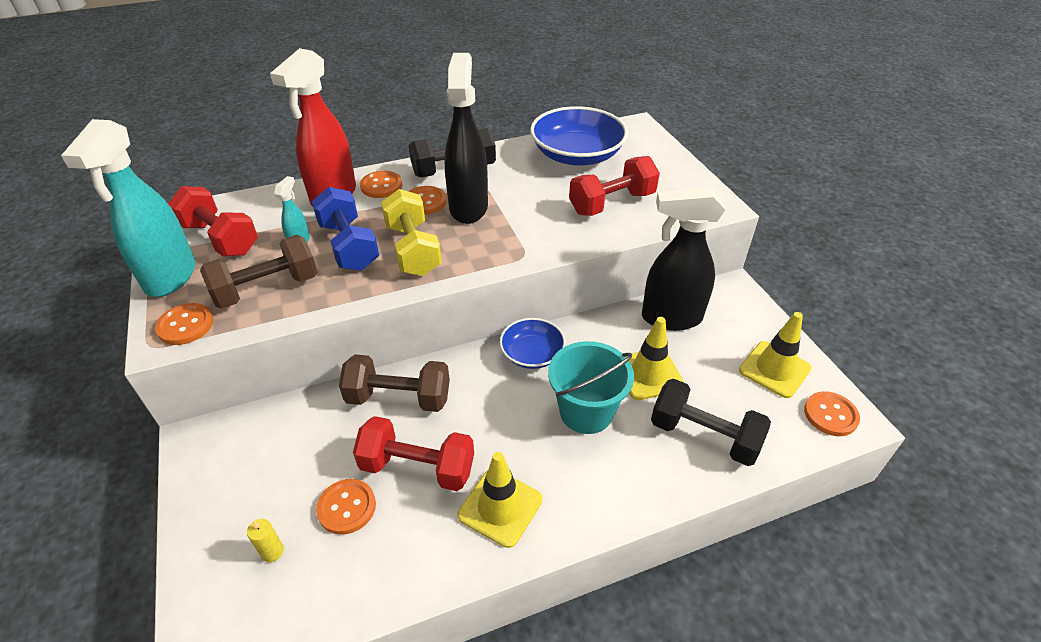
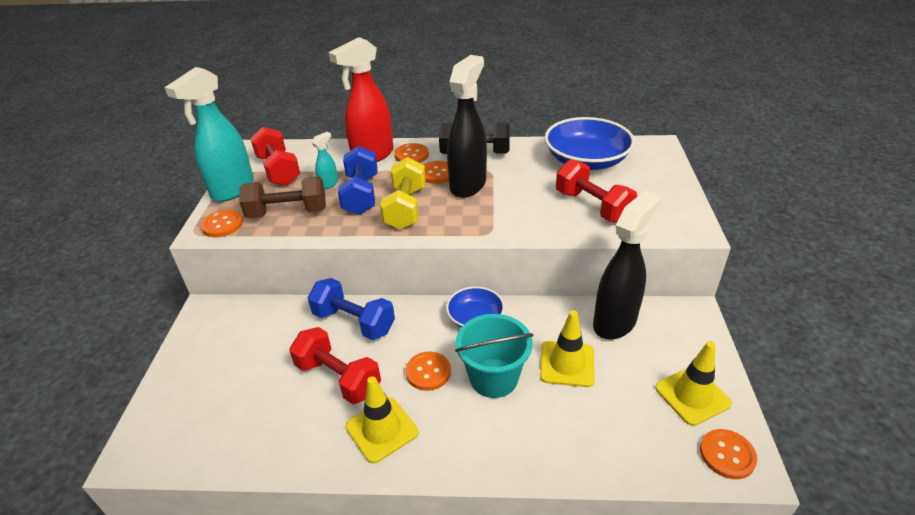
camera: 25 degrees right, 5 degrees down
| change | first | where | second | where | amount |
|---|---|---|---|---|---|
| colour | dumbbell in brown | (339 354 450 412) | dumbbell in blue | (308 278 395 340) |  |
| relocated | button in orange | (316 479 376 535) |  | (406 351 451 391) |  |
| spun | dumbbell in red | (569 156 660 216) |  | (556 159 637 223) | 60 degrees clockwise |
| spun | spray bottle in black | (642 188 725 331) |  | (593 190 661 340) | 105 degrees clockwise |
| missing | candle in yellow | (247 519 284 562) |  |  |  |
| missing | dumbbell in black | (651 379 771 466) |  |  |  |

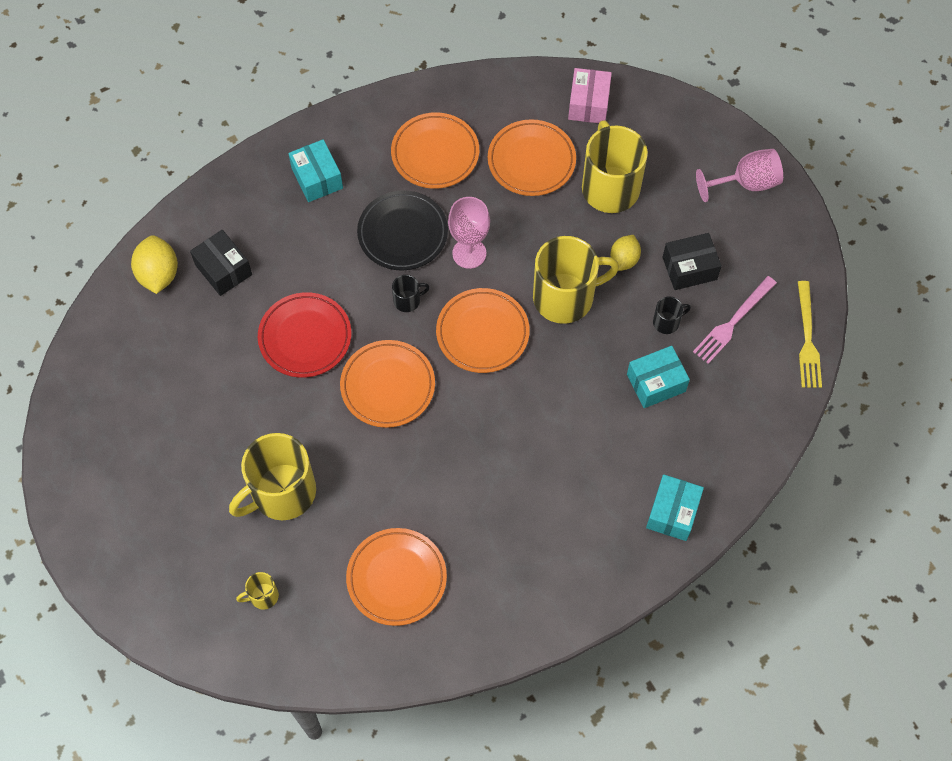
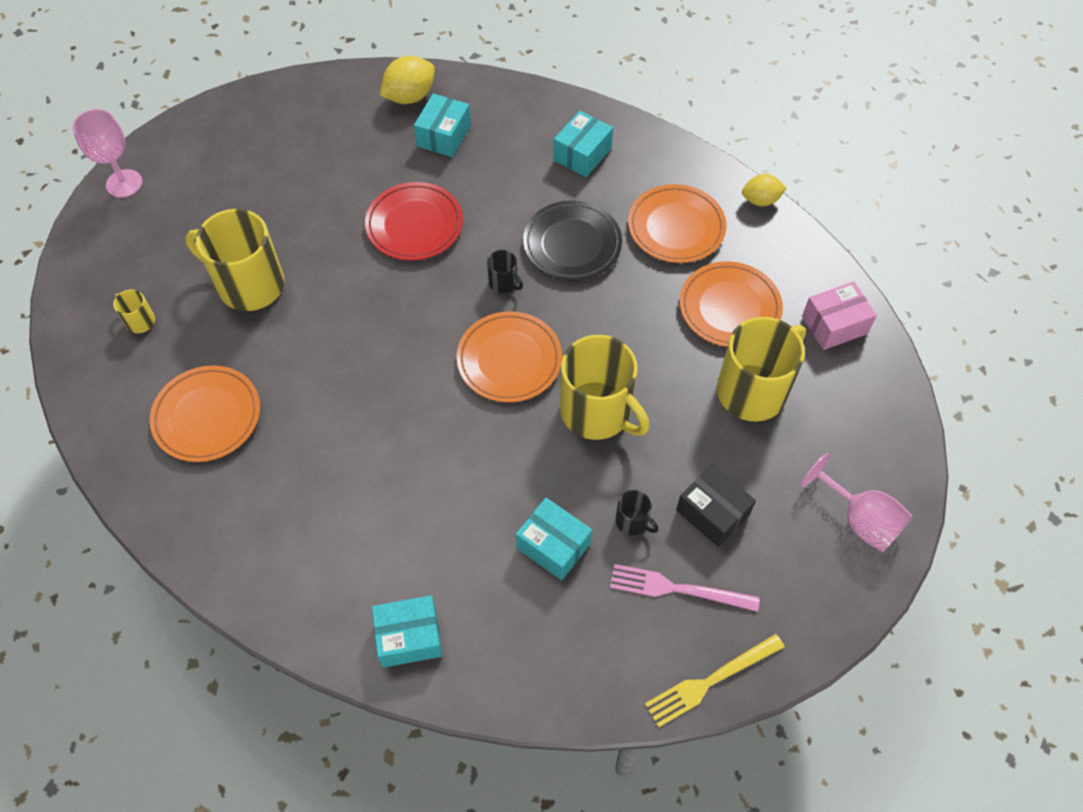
camera: 60 degrees right, 5 degrees down
| change | first | where | second | where | amount |
|---|---|---|---|---|---|
| relocated | goblet in pink | (448 197 490 269) |  | (72 109 142 198) |  |
| colour | box in black | (190 230 252 296) | box in turquoise | (414 93 471 157) |  |
| relocated | lemon in yellow | (610 235 641 271) |  | (742 174 787 206) |  |
| missing | plate in orange | (340 340 435 428) |  |  |  |

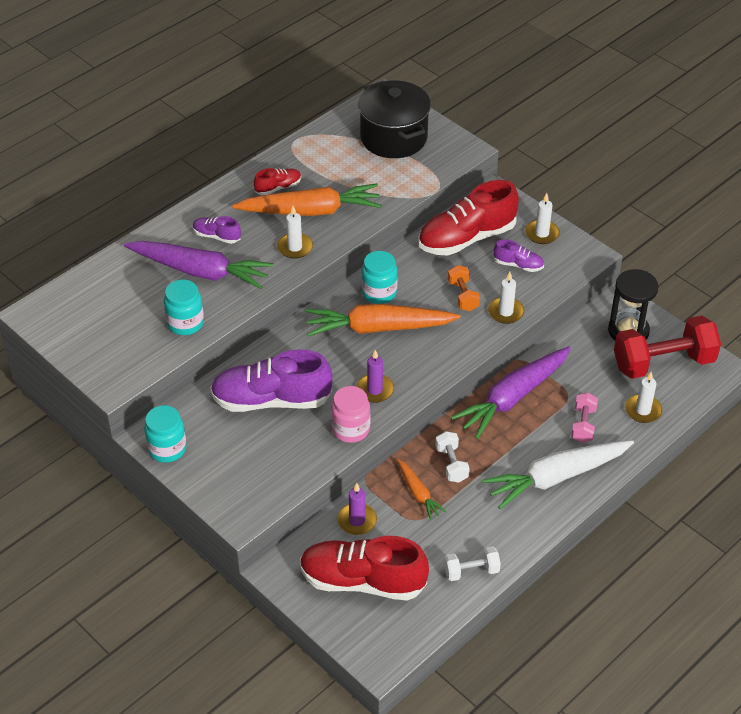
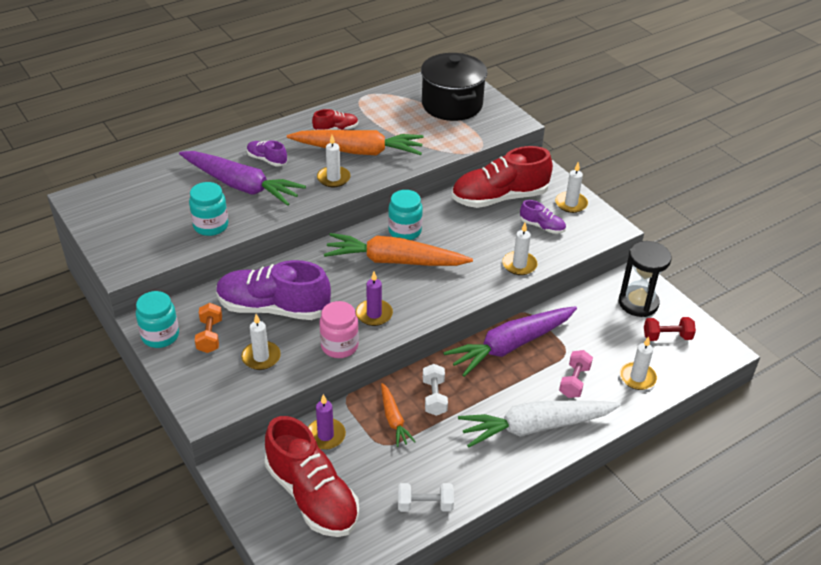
camera: 10 degrees right, 5 degrees down
| change | first | where | second | where | amount |
|---|---|---|---|---|---|
| relocated | dumbbell in orange | (448 265 480 311) |  | (195 303 222 353) |  |
| appeared |  |  | candle in white | (241 314 281 370) |  |
| spun | shoe in red | (300 536 429 601) |  | (265 416 359 537) | 150 degrees counterclockwise |
| size | dumbbell in red | (614 316 721 379) |  | (644 317 696 341) | x0.49 |

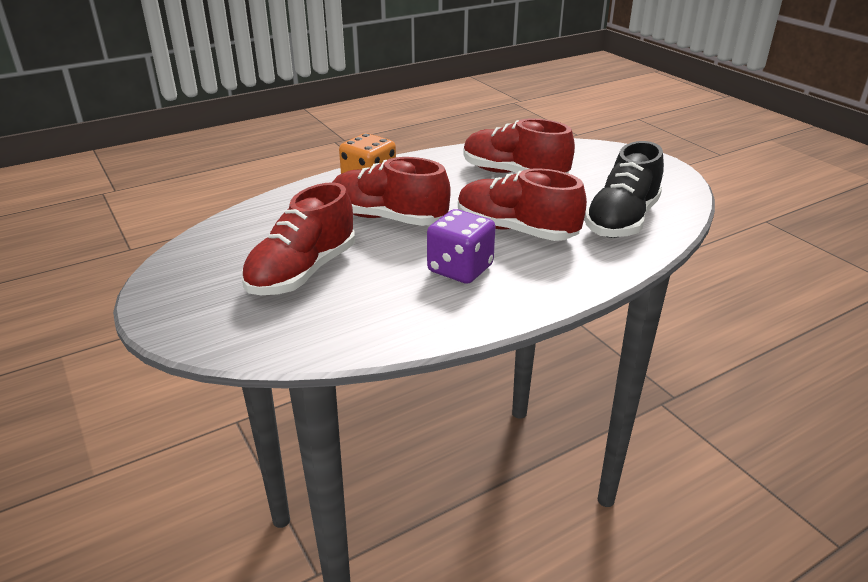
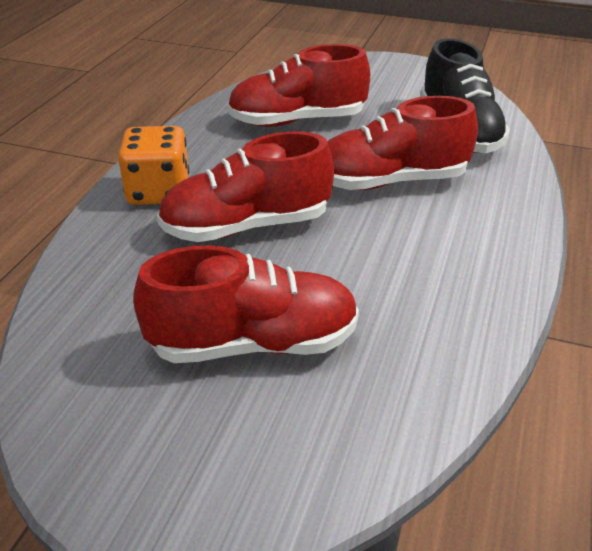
camera: 40 degrees left, 5 degrees up
| change | first | where | second | where | amount |
|---|---|---|---|---|---|
| spun | shoe in red | (242 182 355 295) |  | (133 245 359 363) | 90 degrees counterclockwise |
| missing | dice in purple | (427 209 496 284) |  |  |  |

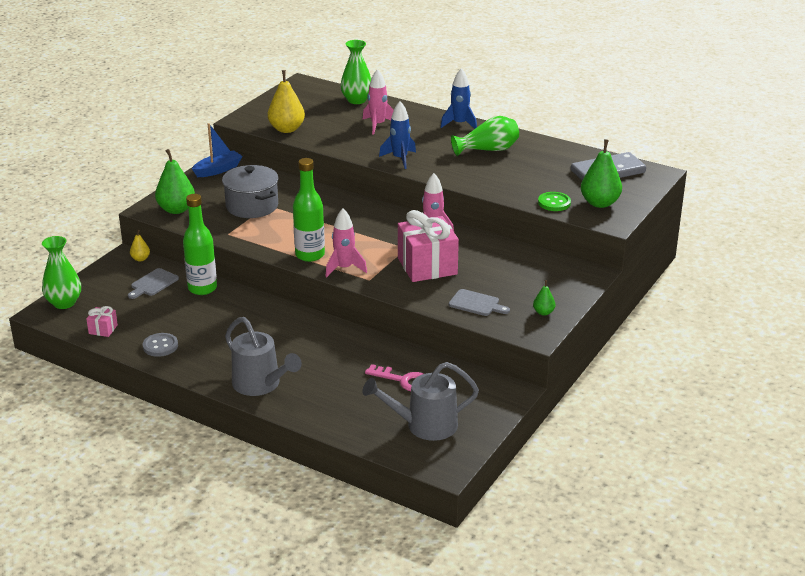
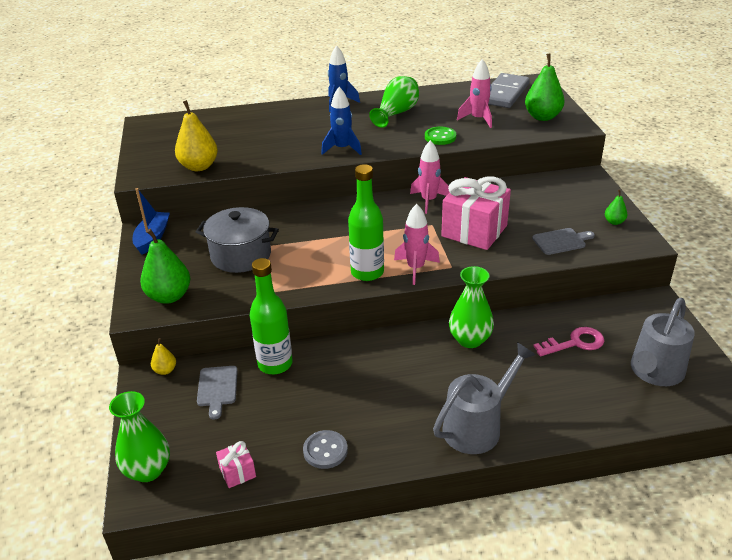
camera: 40 degrees left, 5 degrees up
| change | first | where | second | where | amount |
|---|---|---|---|---|---|
| relocated | button in green | (538 192 571 211) |  | (425 127 456 145) |  |
| spun | watering can in grey | (225 317 302 396) |  | (433 342 536 454) | 45 degrees counterclockwise |
| relocated | vase in green | (340 40 371 104) |  | (449 266 494 348) |  |
| relocated | rocket in pink | (363 69 394 134) |  | (457 59 492 128) |  |

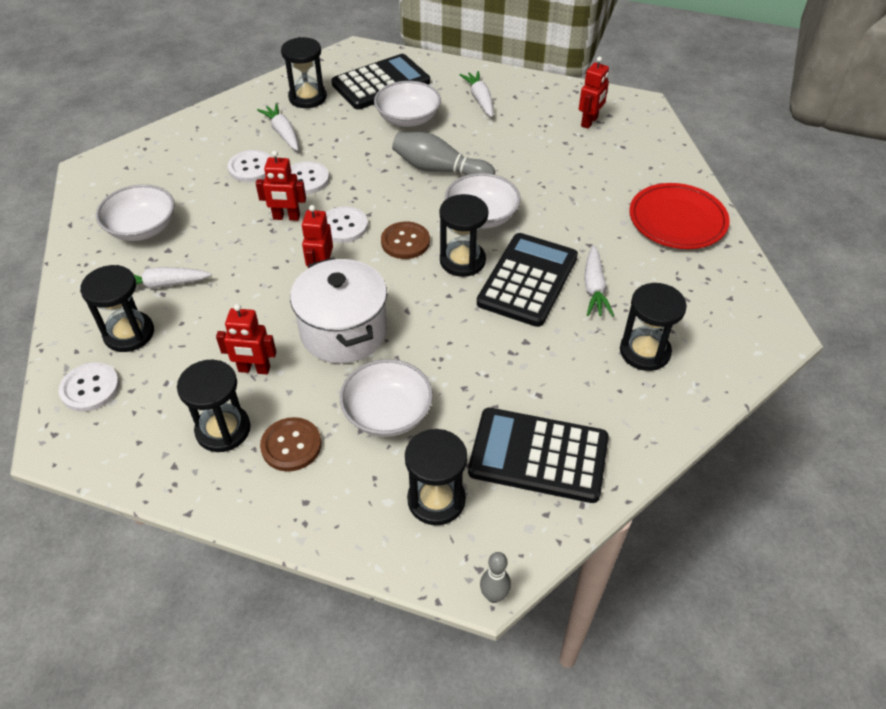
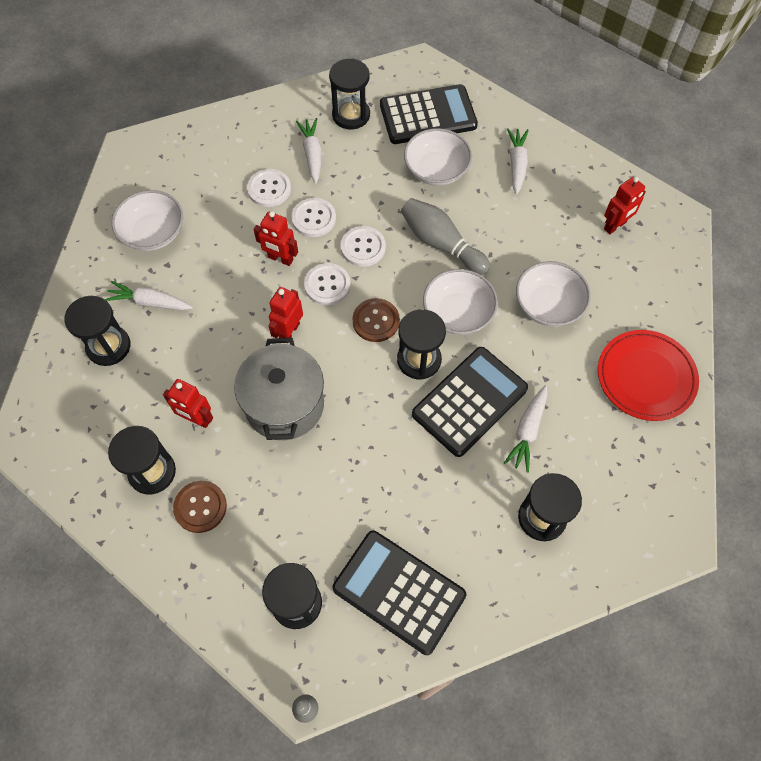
camera: 20 degrees right, 15 degrees up
| change | first | where | second | where | amount |
|---|---|---|---|---|---|
| colour | pot in white | (290 257 387 364) | pot in grey | (234 338 324 440) |  |
| relocated | button in white | (59 363 120 412) |  | (341 226 386 267) |  |
| relocated | bowl in white | (340 359 433 437) |  | (516 261 591 327) |  |

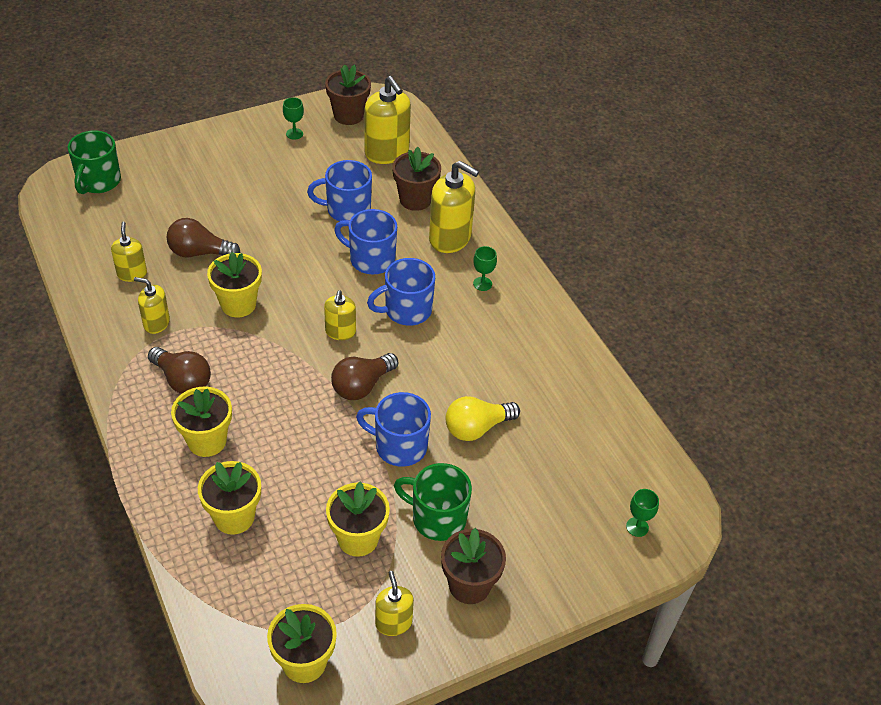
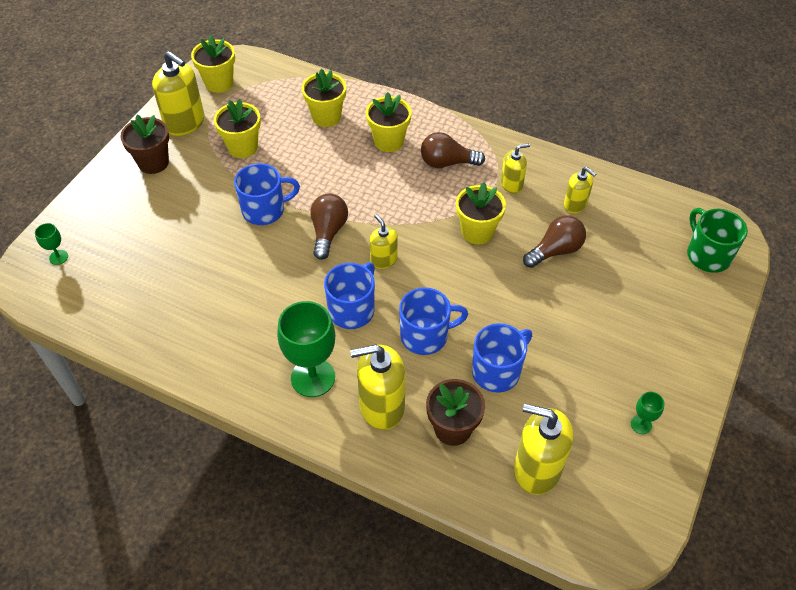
camera: 145 degrees right, 5 degrees up
| change | first | where | second | where | amount |
|---|---|---|---|---|---|
| size | soap dispenser in yellow | (375 571 414 636) |  | (152 51 204 136) | x1.76 |
| size | goblet in green | (473 246 497 291) |  | (277 301 335 397) | x2.18 |
| missing | flower pot in brown | (325 64 371 125) |  |  |  |
| missing | mug in green | (394 463 472 541) |  |  |  |
| missing | light bulb in yellow | (446 396 520 441) |  |  |  |

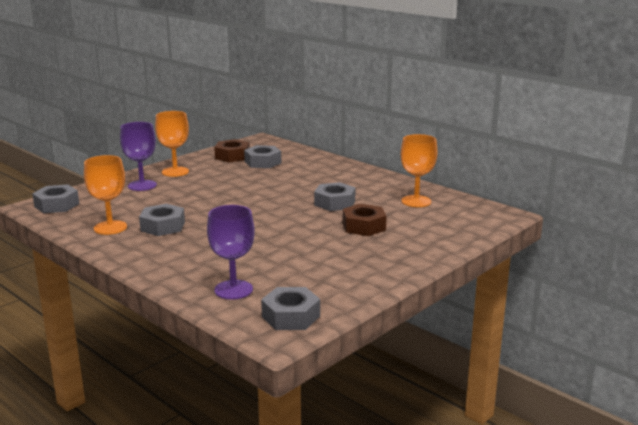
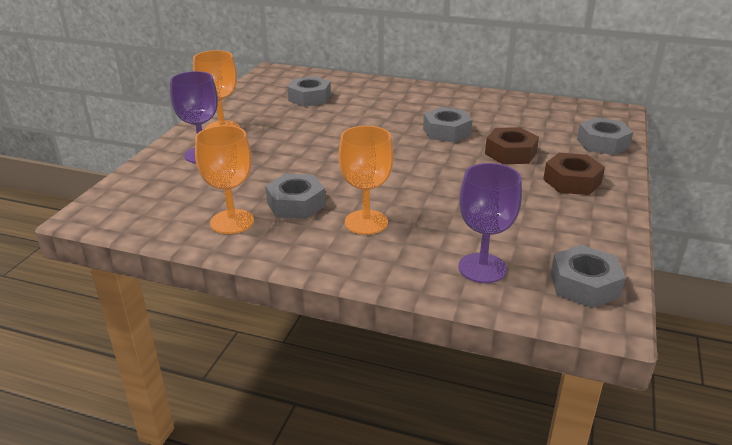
camera: 25 degrees left, 10 degrees up
| change | first | where | second | where | amount |
|---|---|---|---|---|---|
| relocated | goblet in orange | (401 134 437 207) |  | (338 126 393 235) |  |
| relocated | nut in brown | (214 139 250 162) |  | (543 153 605 195) |  |
| relocated | nut in grey | (32 185 79 213) |  | (577 117 633 155) |  |

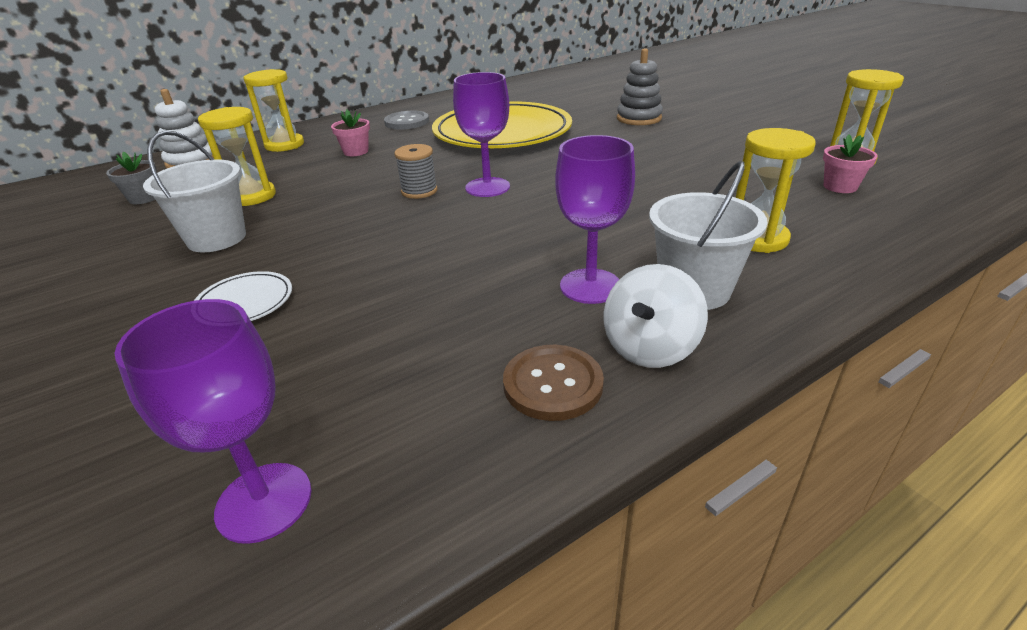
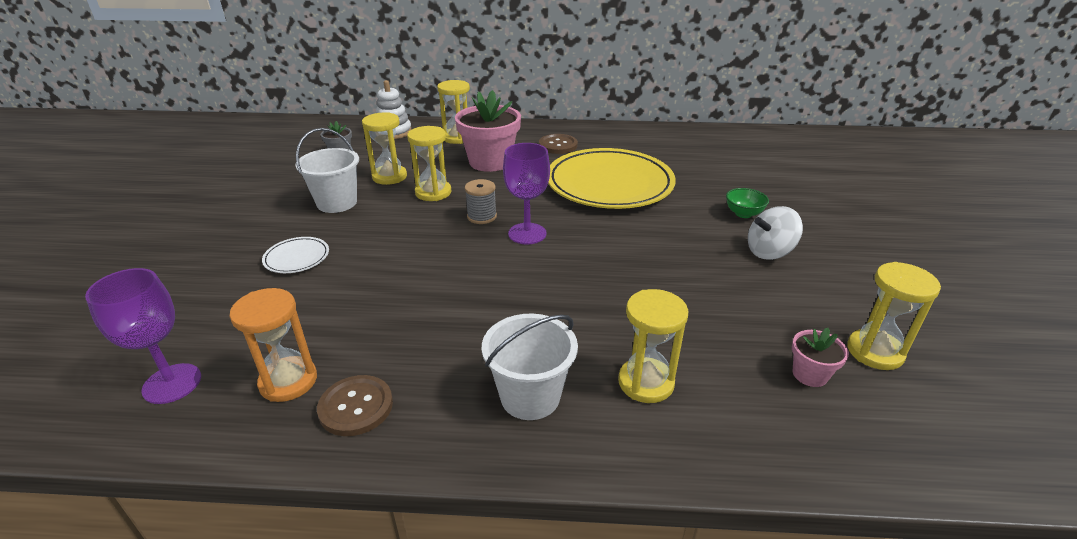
camera: 35 degrees right, 0 degrees up
| change | first | where | second | where | amount |
|---|---|---|---|---|---|
| appeared |  |  | hourglass in orange | (229 288 317 402) |  |
| appeared |  |  | hourglass in yellow | (407 126 451 201) |  |
| size | flower pot in pink | (331 110 370 156) |  | (455 90 521 172) | x2.10 |
| colour | button in grey | (384 111 429 130) | button in brown | (539 134 578 154) |  |
| exchanged | stacking toy in grey | (617 48 663 125) | bowl in green | (726 188 769 218) |  |
| relocated | spinning top in white | (604 264 708 368) |  | (748 206 803 260) |  |
| missing | goblet in purple | (555 135 635 304) |  |  |  |

